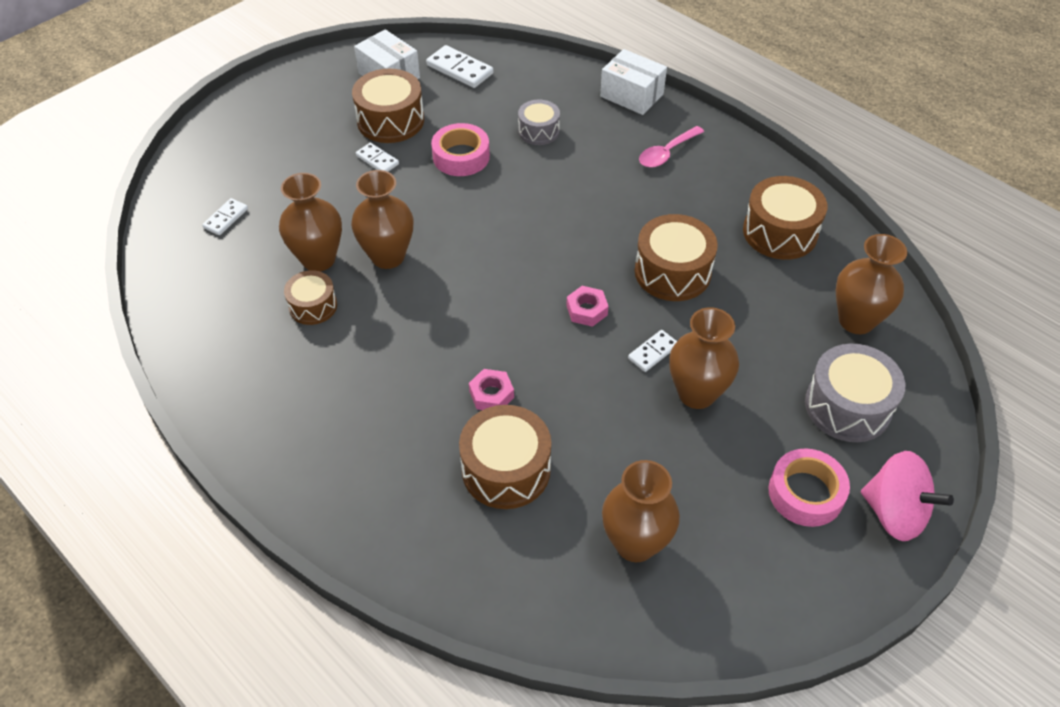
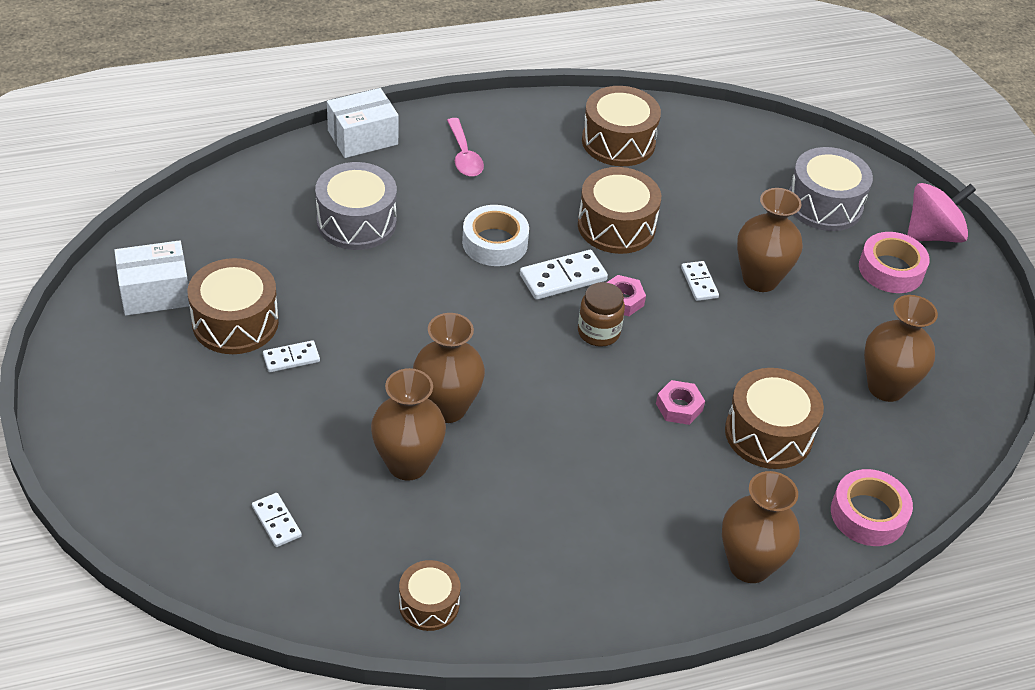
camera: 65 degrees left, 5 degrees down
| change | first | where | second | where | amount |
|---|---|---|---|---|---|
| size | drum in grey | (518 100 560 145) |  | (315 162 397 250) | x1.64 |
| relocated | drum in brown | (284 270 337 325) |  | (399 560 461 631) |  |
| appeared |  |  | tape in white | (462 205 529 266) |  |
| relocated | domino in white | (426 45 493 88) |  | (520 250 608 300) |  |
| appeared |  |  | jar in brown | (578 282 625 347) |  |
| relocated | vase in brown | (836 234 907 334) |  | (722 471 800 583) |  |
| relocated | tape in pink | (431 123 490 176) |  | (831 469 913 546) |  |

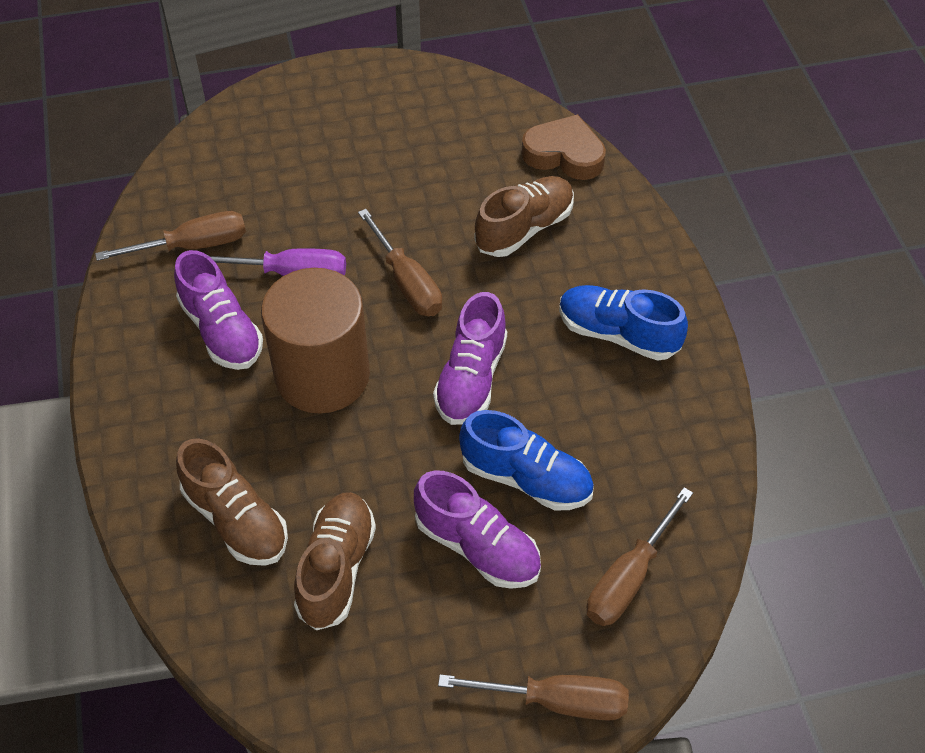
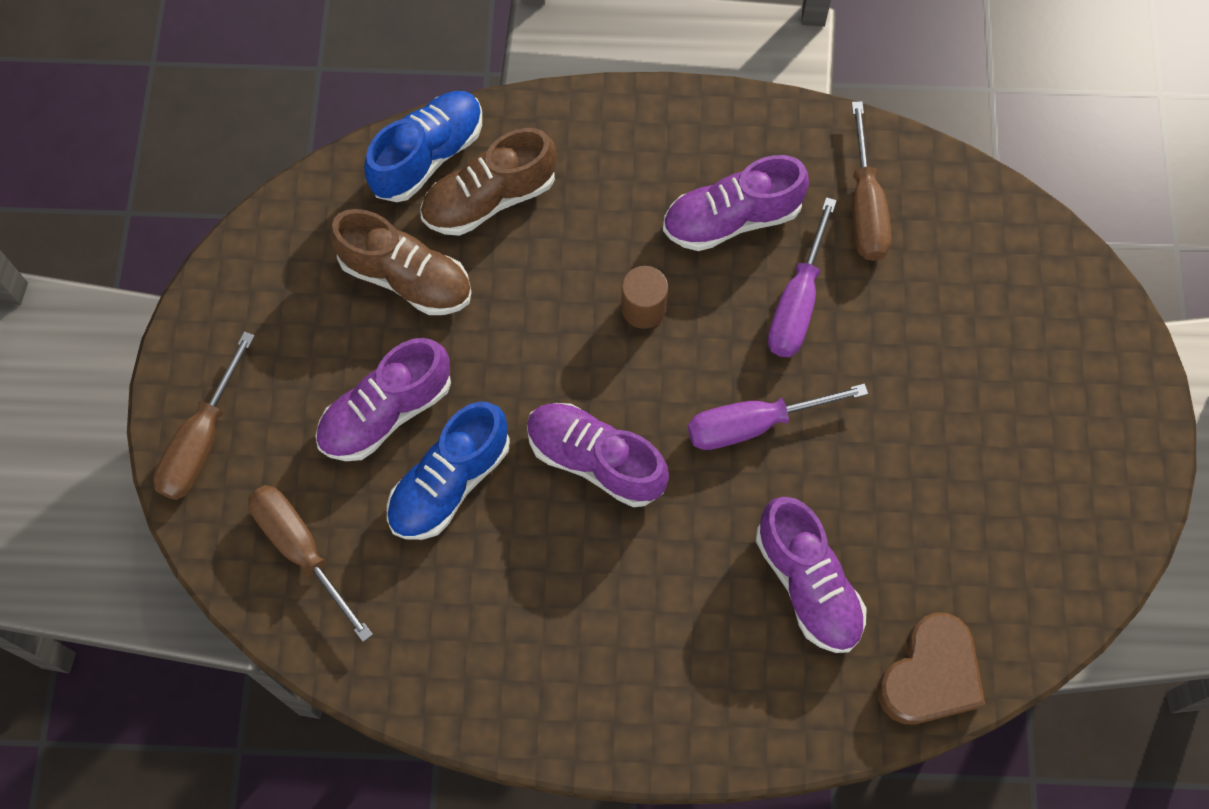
camera: 105 degrees right, 15 degrees up
| change | first | where | second | where | amount |
|---|---|---|---|---|---|
| relocated | shoe in blue | (559 285 688 361) |  | (364 91 482 202) |  |
| size | cylinder in brown | (261 268 370 414) |  | (621 266 668 329) | x0.42 |
| colour | screwdriver in brown | (358 209 442 316) | screwdriver in purple | (688 384 868 450) |  |
| colour | shoe in brown | (474 176 574 257) | shoe in purple | (756 497 867 653) |  |

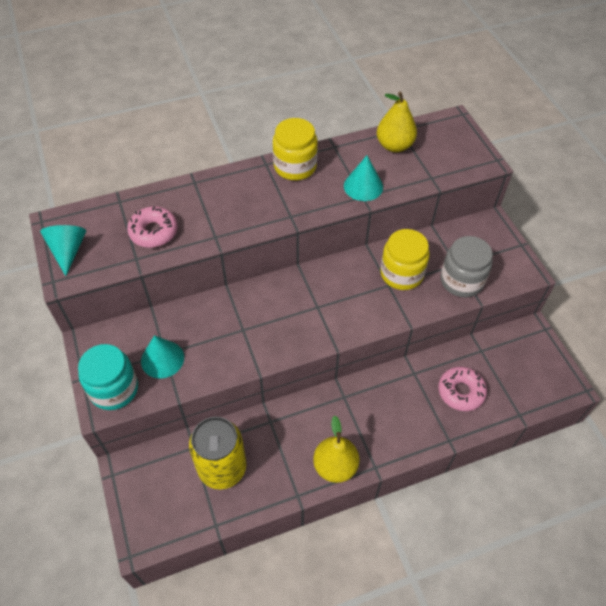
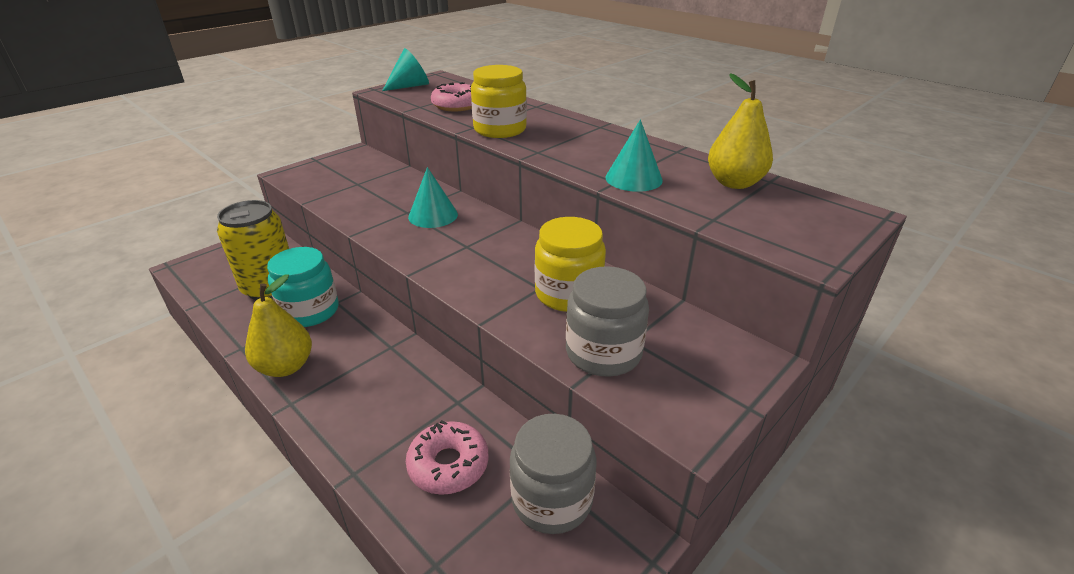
camera: 65 degrees right, 20 degrees down
| change | first | where | second | where | amount |
|---|---|---|---|---|---|
| relocated | jar in turquoise | (78 344 138 410) |  | (267 247 339 327) |  |
| relocated | cone in turquoise | (141 335 184 379) |  | (408 167 458 228) |  |
| relocated | jar in yellow | (273 118 318 180) |  | (471 65 527 138) |  |
| appeared |  |  | jar in grey | (510 414 597 534) |  |

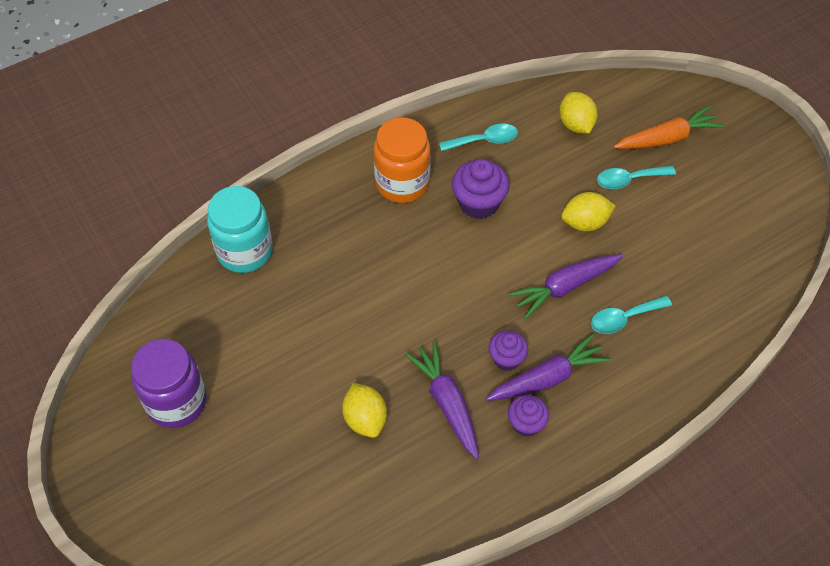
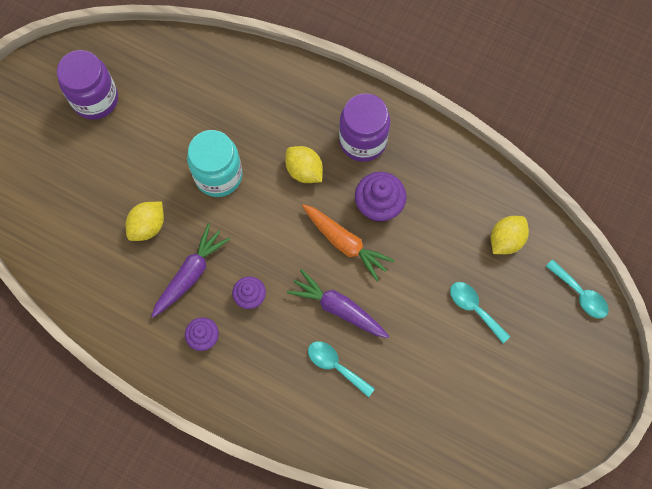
camera: 60 degrees right, 15 degrees up
| change | first | where | second | where | amount |
|---|---|---|---|---|---|
| relocated | jar in turquoise | (207 186 273 273) |  | (187 130 243 197) |  |
| relocated | lemon in yellow | (562 192 616 231) |  | (285 146 323 183) |  |
| relocated | carrot in orange | (614 105 725 149) |  | (302 204 395 281) |  |
| colour | jar in orange | (374 117 431 203) | jar in purple | (339 93 390 162) |  |
| relocated | spoon in turquoise | (439 123 518 151) |  | (546 260 609 319) |  |
| missing | carrot in purple | (486 334 610 401) |  |  |  |

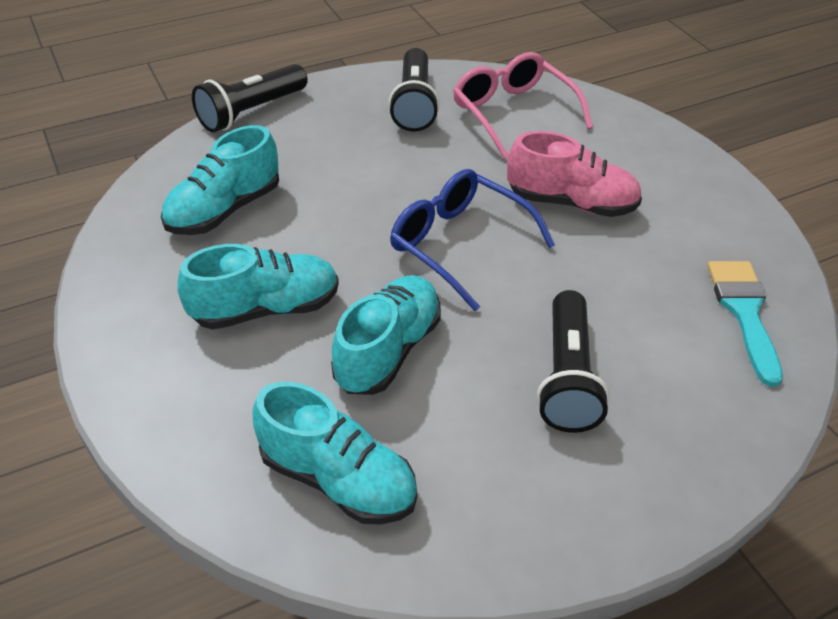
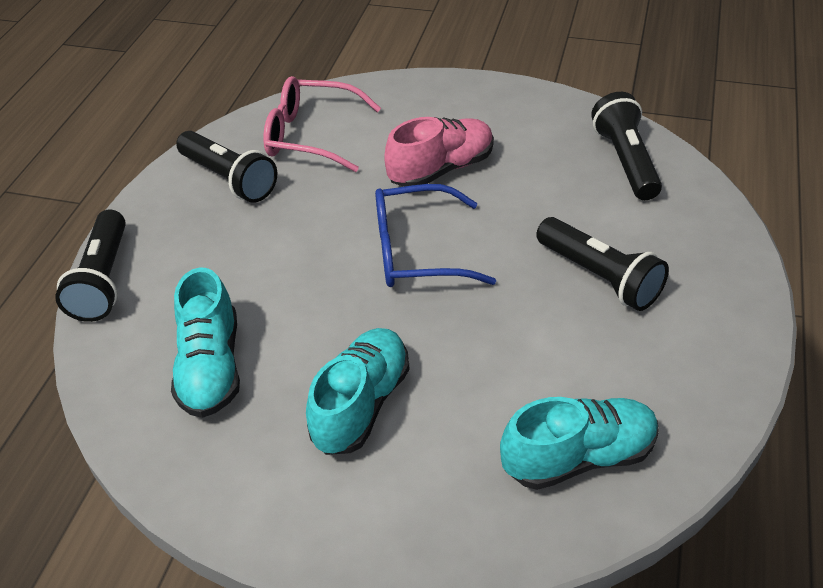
camera: 45 degrees left, 0 degrees up
| change | first | where | second | where | amount |
|---|---|---|---|---|---|
| exchanged | brush in turquoise | (708 261 783 387) | flashlight in black | (591 92 662 200) |  |
| missing | shoe in turquoise | (331 275 441 395) |  |  |  |

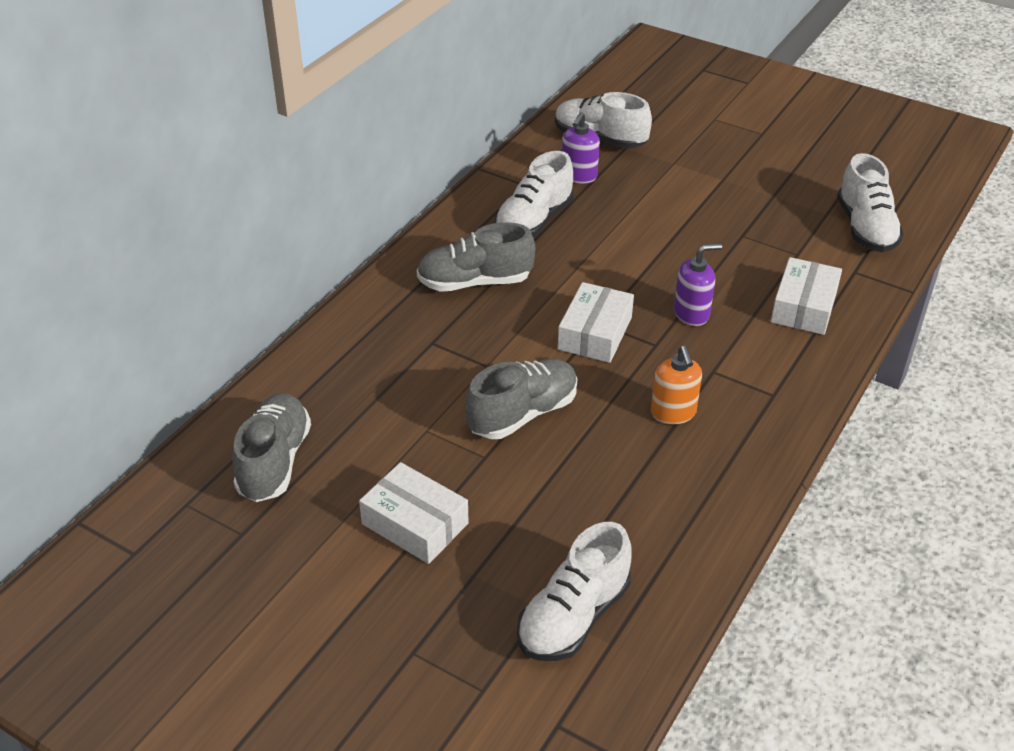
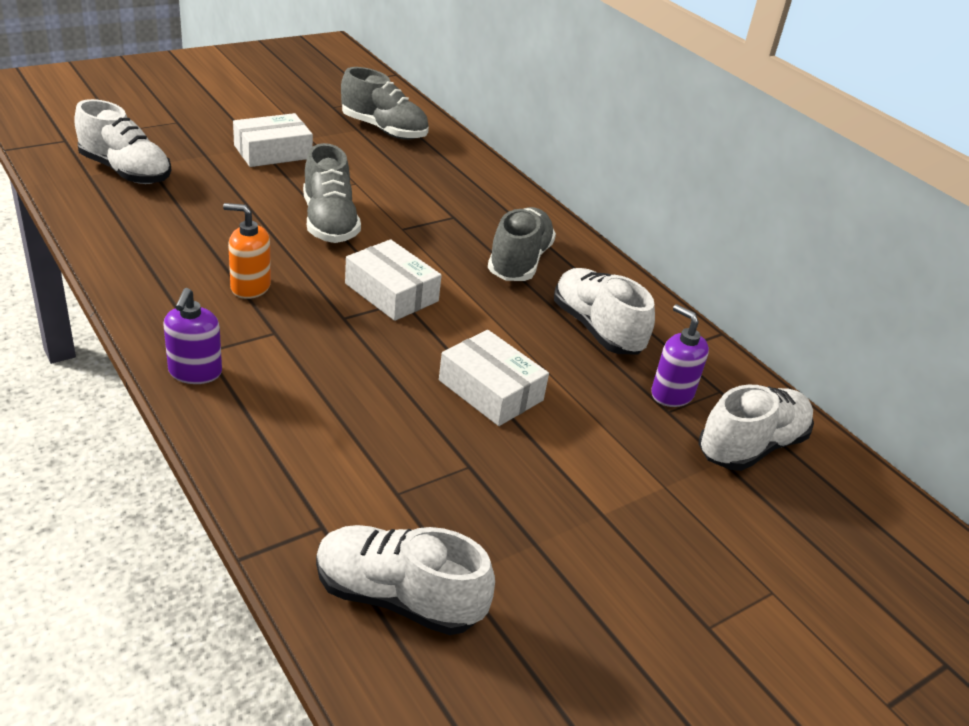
camera: 110 degrees right, 5 degrees down
| change | first | where | second | where | amount |
|---|---|---|---|---|---|
| spun | shoe in white | (517 522 632 661) |  | (74 99 171 184) | 150 degrees clockwise |
| relocated | soap dispenser in purple | (674 243 722 326) |  | (163 288 222 384) |  |
| relocated | box in white | (771 257 842 335) |  | (439 330 549 426) |  |

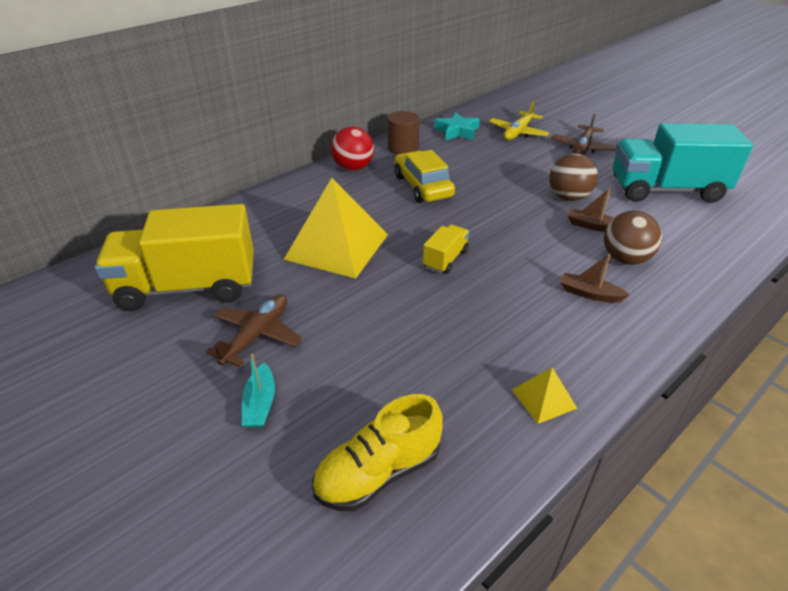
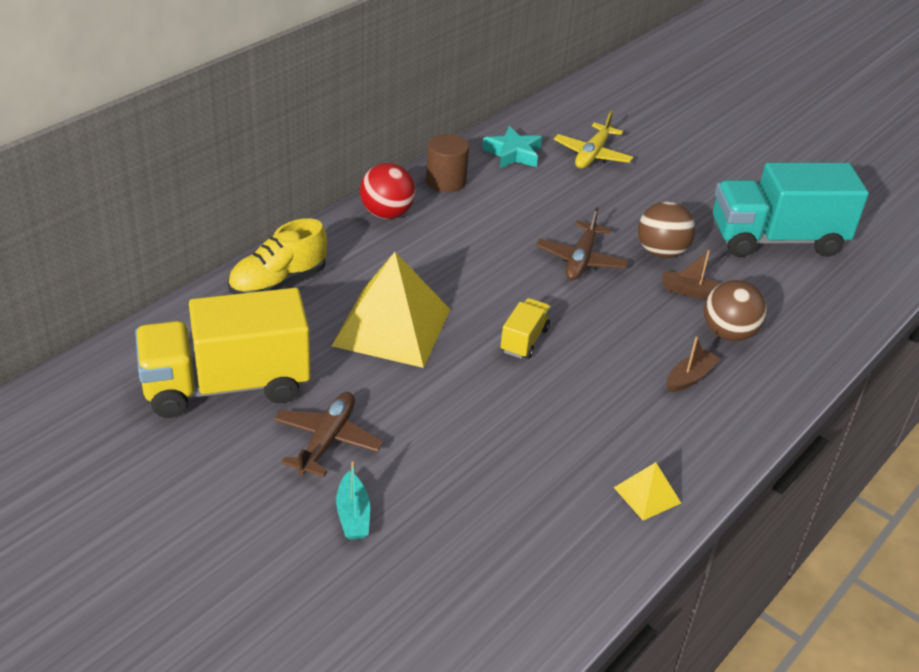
camera: 10 degrees left, 0 degrees up
| change | first | where | second | where | amount |
|---|---|---|---|---|---|
| relocated | shoe in yellow | (312 394 443 511) |  | (228 218 327 294) |  |
| relocated | plane in brown | (551 113 616 155) |  | (536 207 628 280) |  |
| spun | boat in brown | (560 254 630 303) |  | (667 337 720 392) | 120 degrees clockwise |
| missing | car in yellow | (394 150 455 203) |  |  |  |

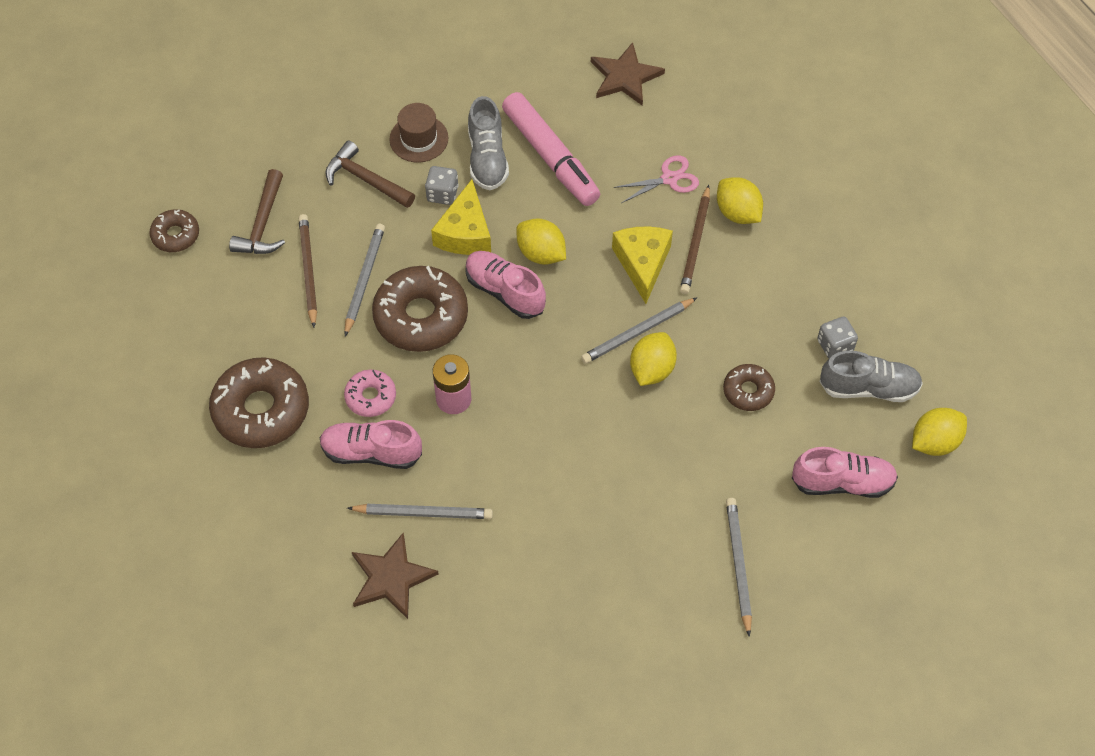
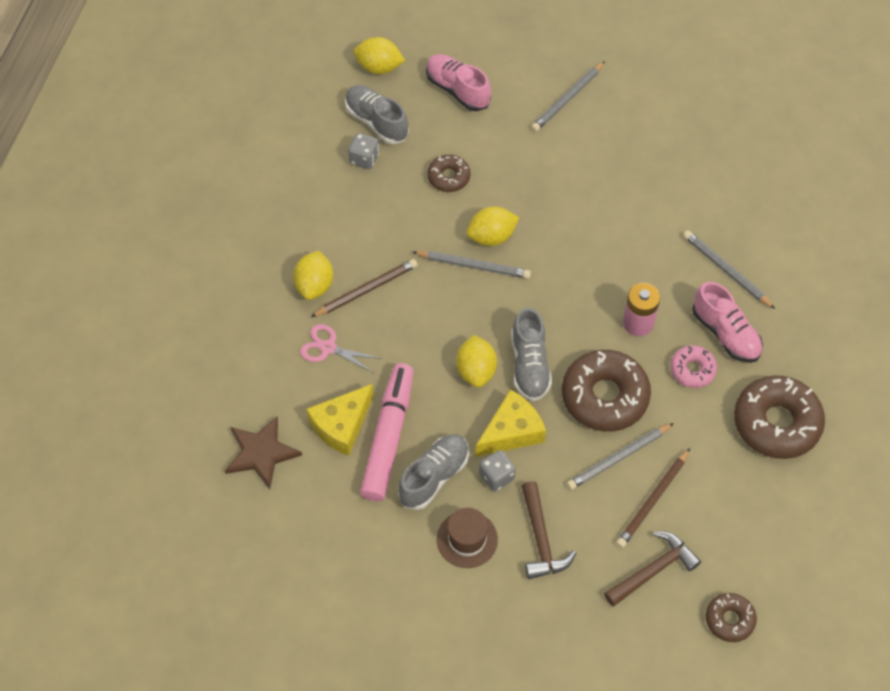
camera: 135 degrees left, 0 degrees up
| change | first | where | second | where | amount |
|---|---|---|---|---|---|
| relocated | cheese in yellow | (612 226 673 304) |  | (307 384 374 456) |  |
| colour | shoe in pink | (466 251 546 319) | shoe in grey | (511 307 552 402) |  |
| missing | star in brown | (352 532 439 619) |  |  |  |

